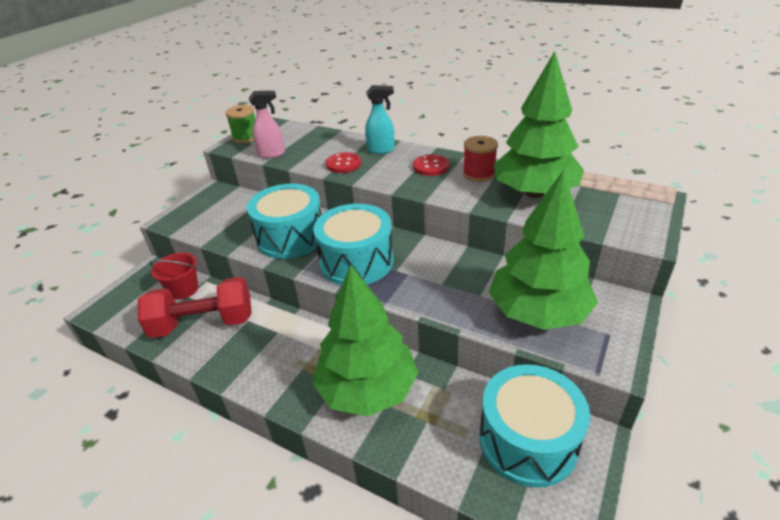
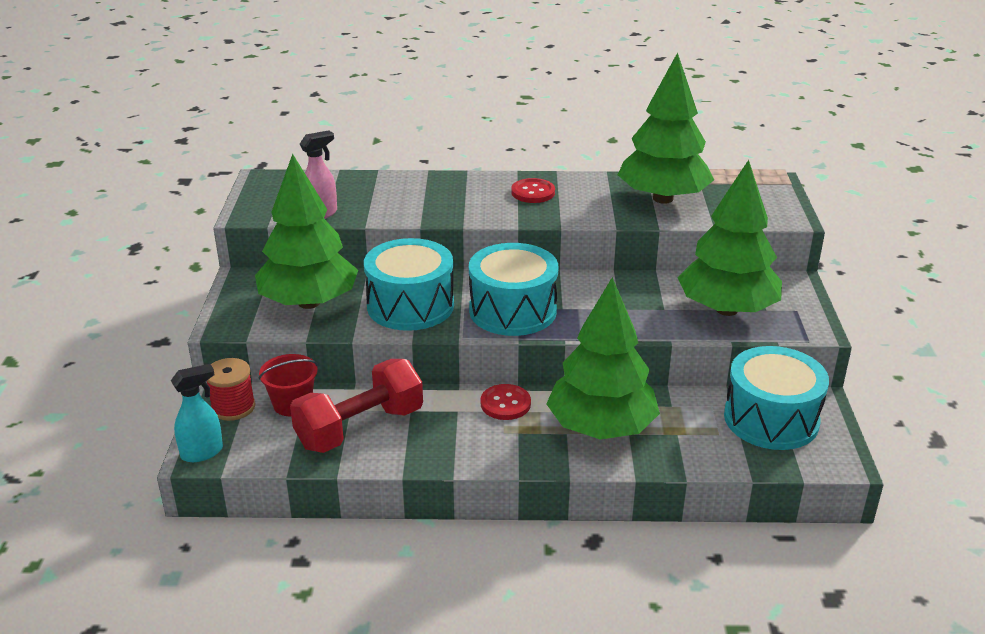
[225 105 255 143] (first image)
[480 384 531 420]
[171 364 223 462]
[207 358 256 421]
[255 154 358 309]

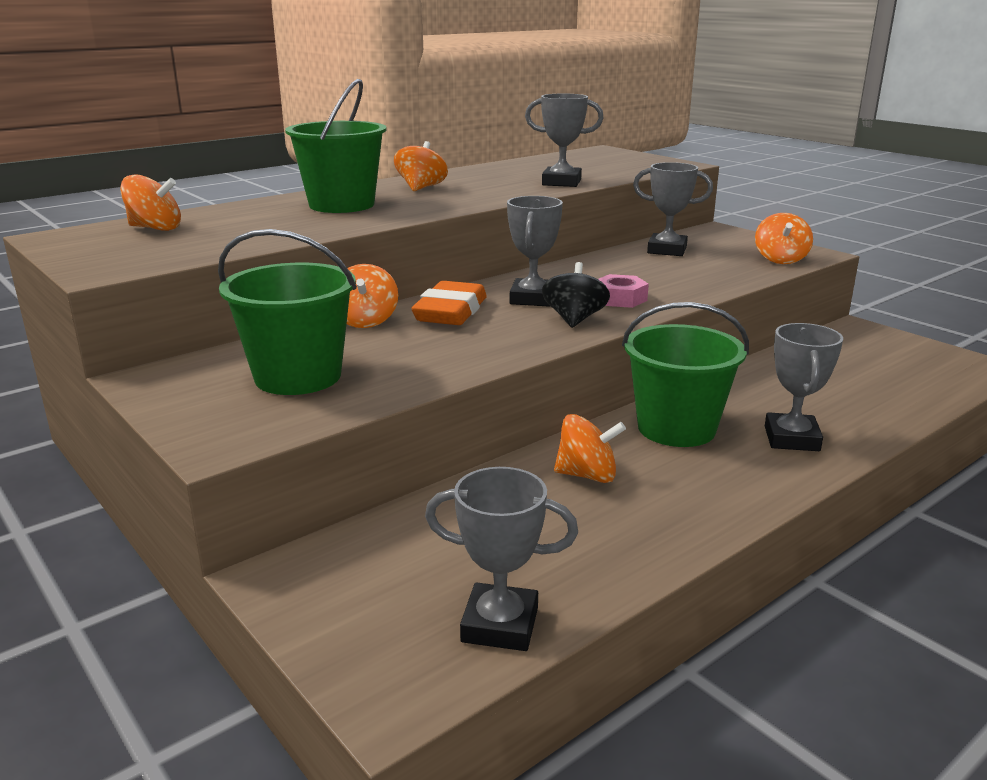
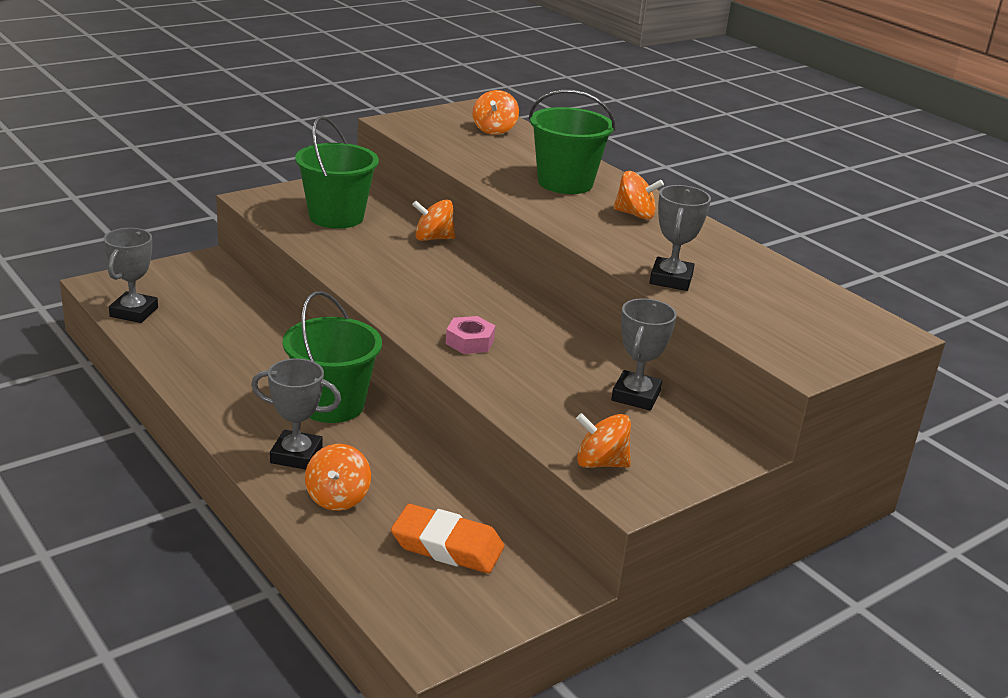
[391 504 504 573]
[507 196 563 307] (first image)
[542 262 610 328] (first image)
[305 444 371 511]

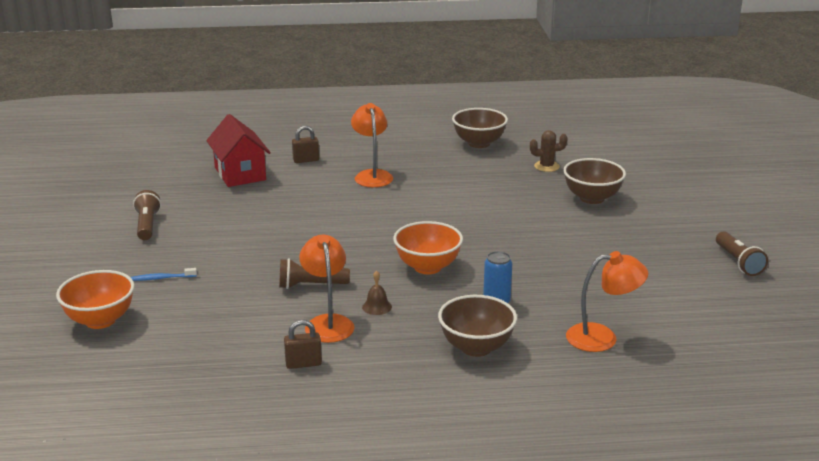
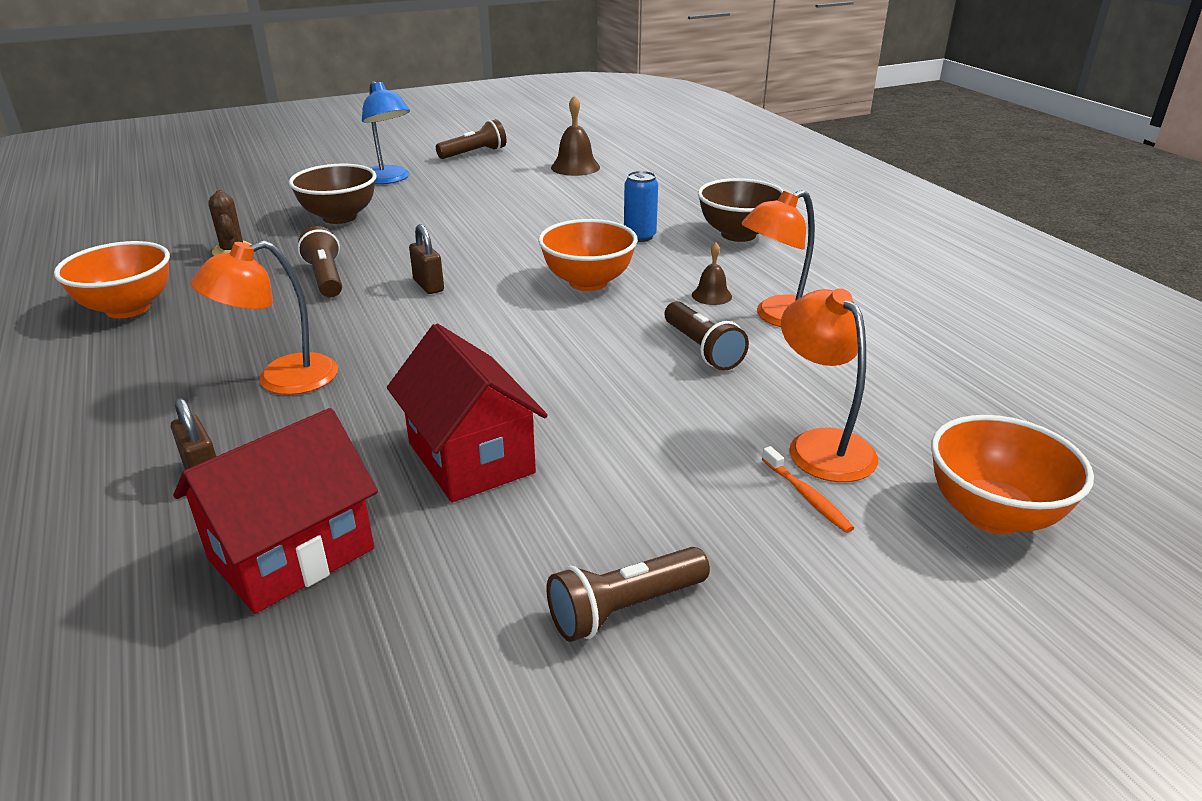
[762 446 854 533]
[409 224 444 294]
[54 241 170 318]
[781 288 878 482]
[298 226 342 297]
[362 81 410 184]
[387 323 548 502]
[551 95 600 176]

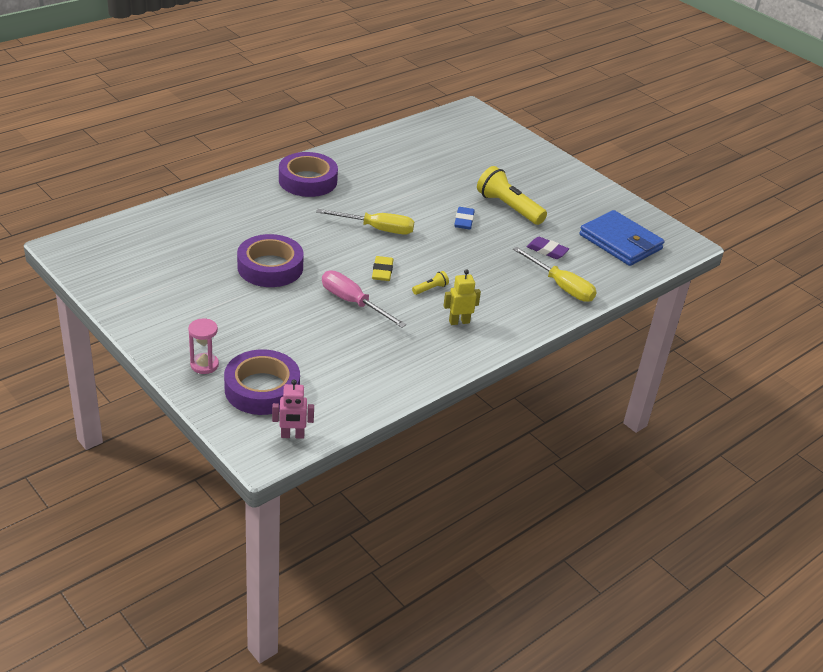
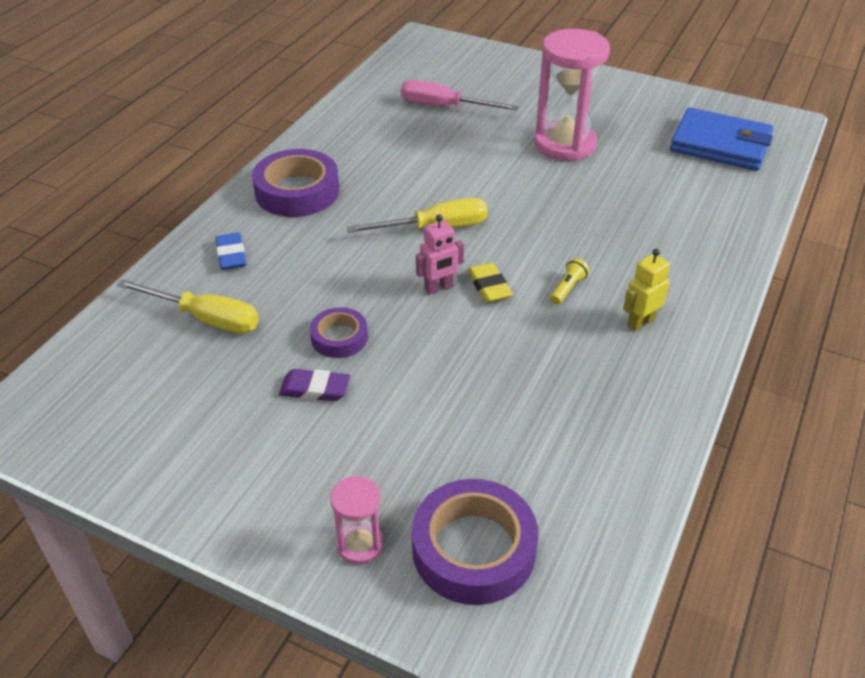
[310 307 368 358]
[416 214 464 295]
[401 80 519 111]
[215 233 247 270]
[534 29 610 161]
[117 279 259 333]
[279 369 350 401]

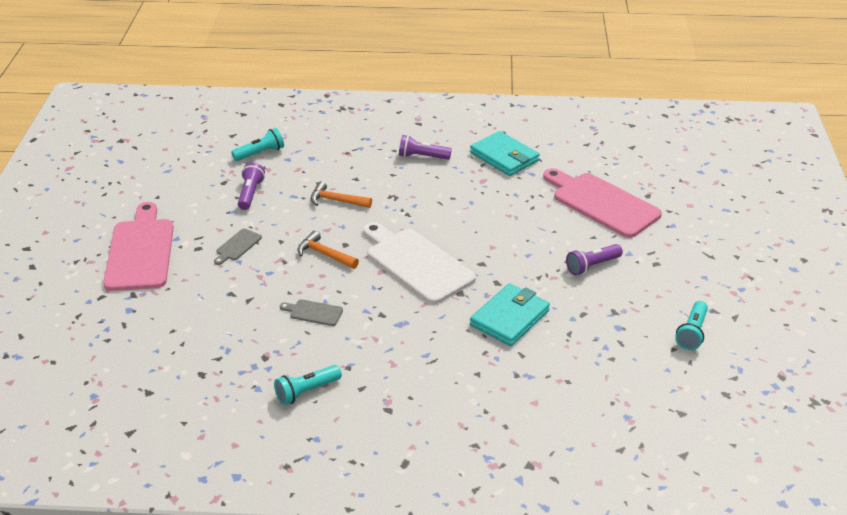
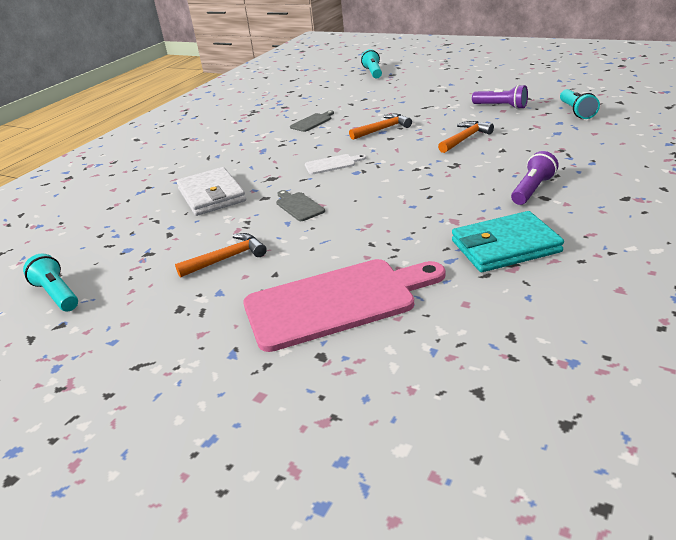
[103 202 174 291] (first image)
[276 190 325 221]
[361 49 382 79]
[305 154 366 174]
[177 167 246 216]
[175 233 267 278]

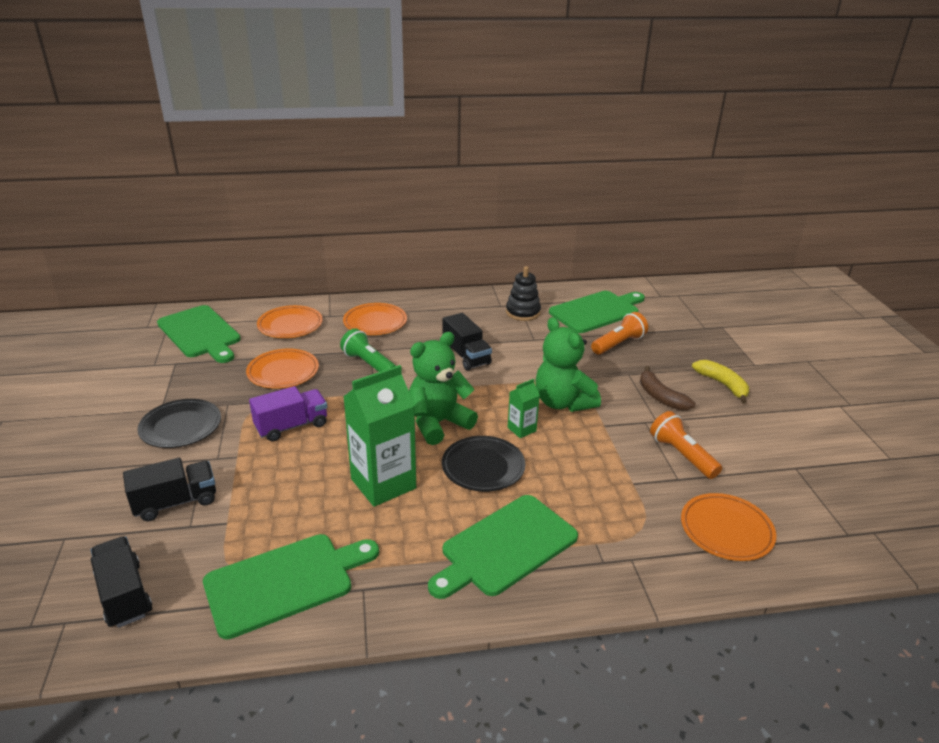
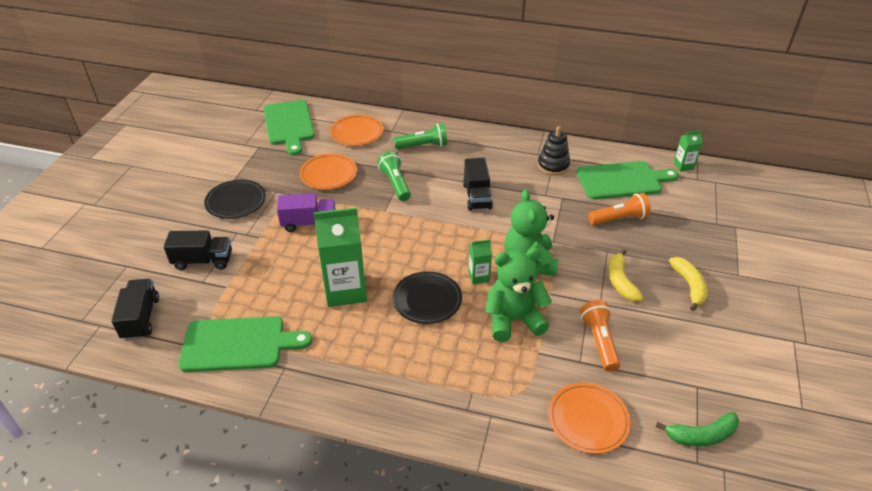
[394 123 447 149]
[486 248 552 342]
[428 495 578 599] (first image)
[608 249 643 302]
[655 412 739 446]
[674 130 702 171]

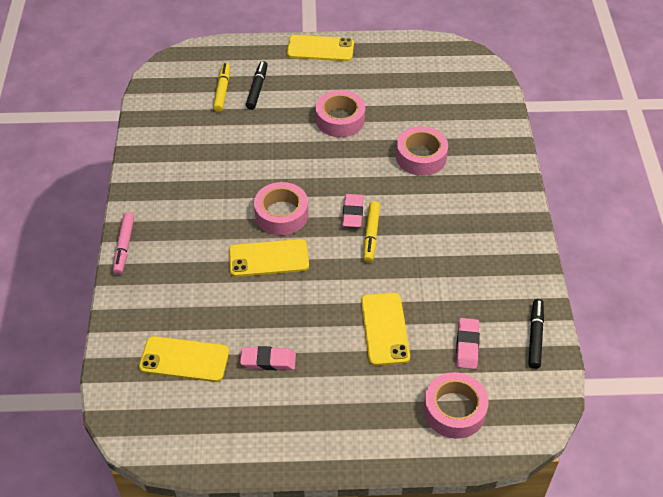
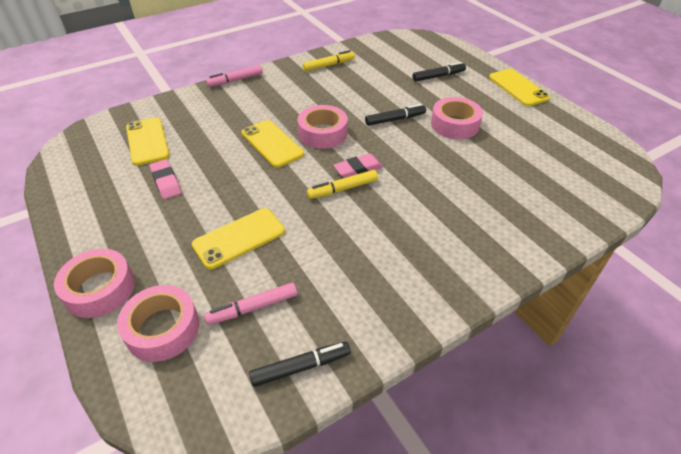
[303 50 355 71]
[54 249 135 318]
[204 283 297 325]
[365 104 426 126]

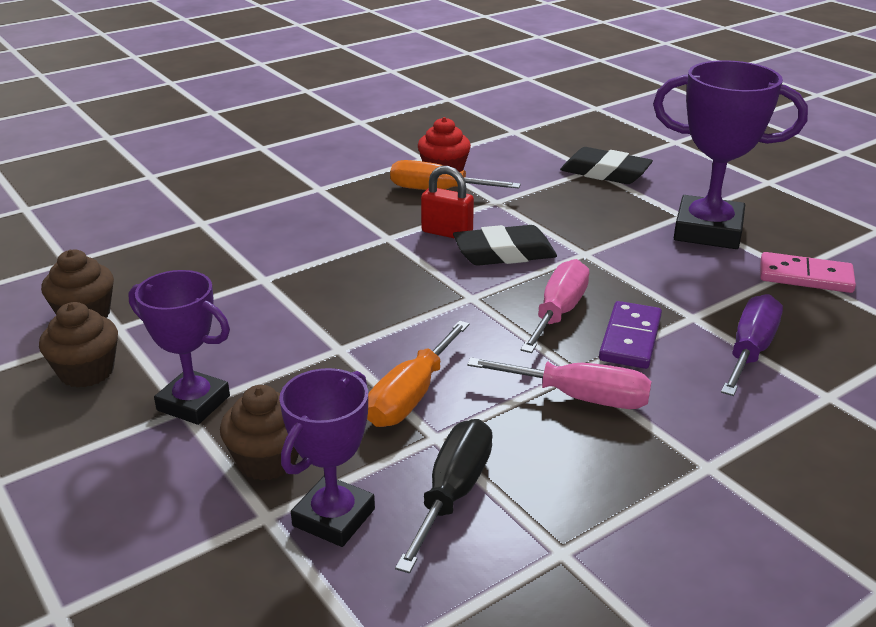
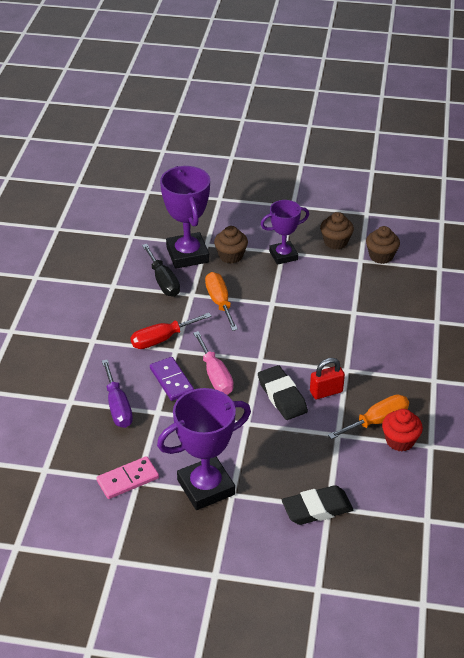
[160 166 210 269]
[258 365 308 420]
[131 313 212 349]

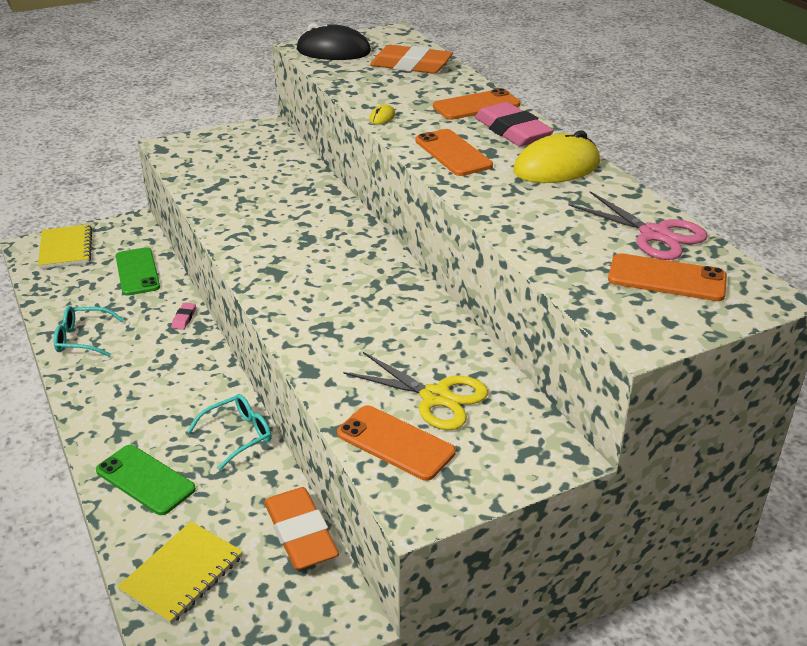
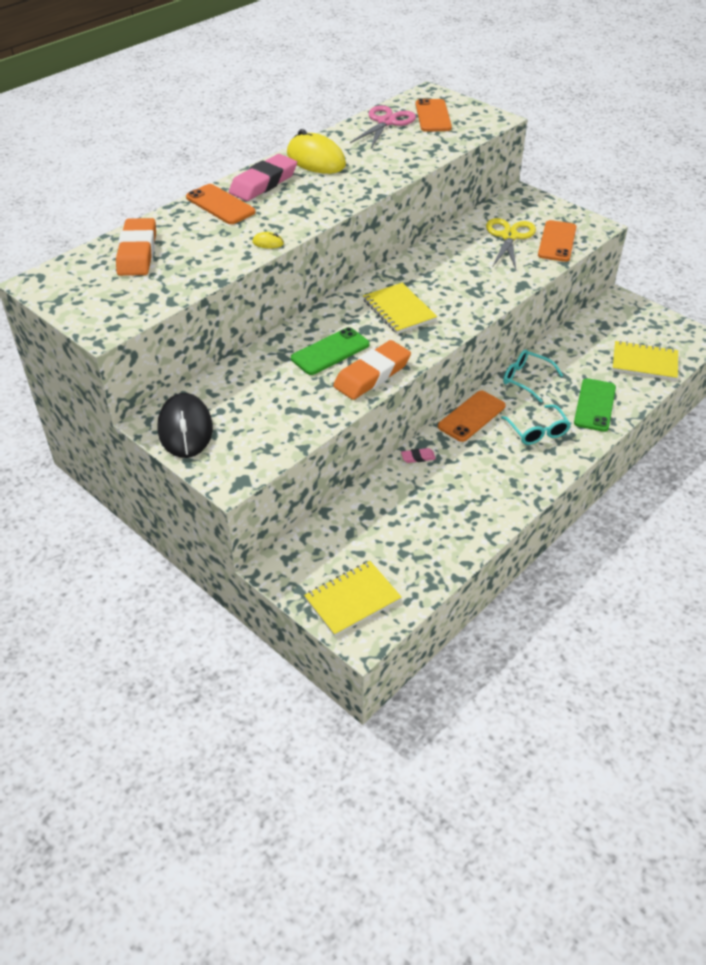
[501 405 571 445]
[291 327 370 375]
[333 340 411 400]
[157 393 213 458]
[438 390 506 442]
[363 283 437 334]

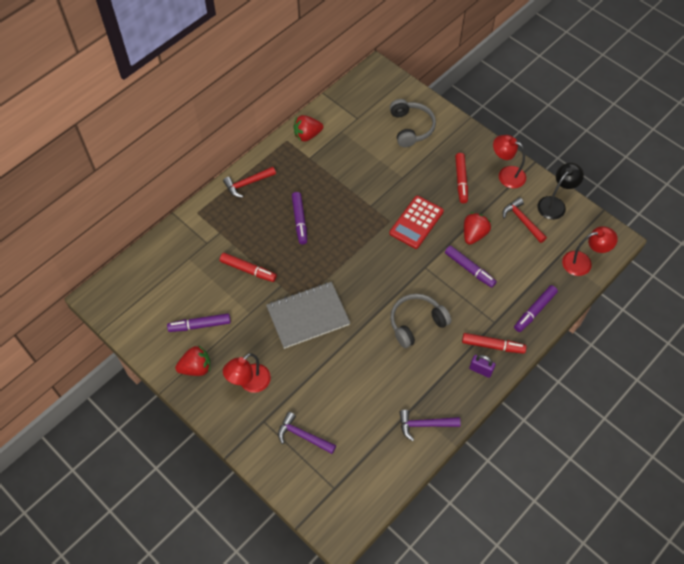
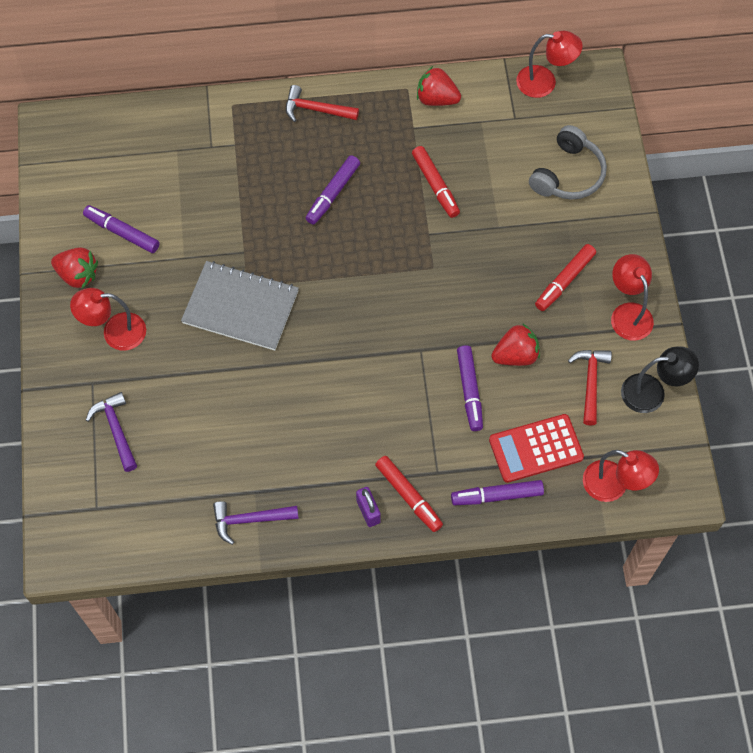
[412 146 460 218]
[489 414 584 483]
[390 294 451 348] (first image)
[213 501 299 545]
[516 31 583 98]

